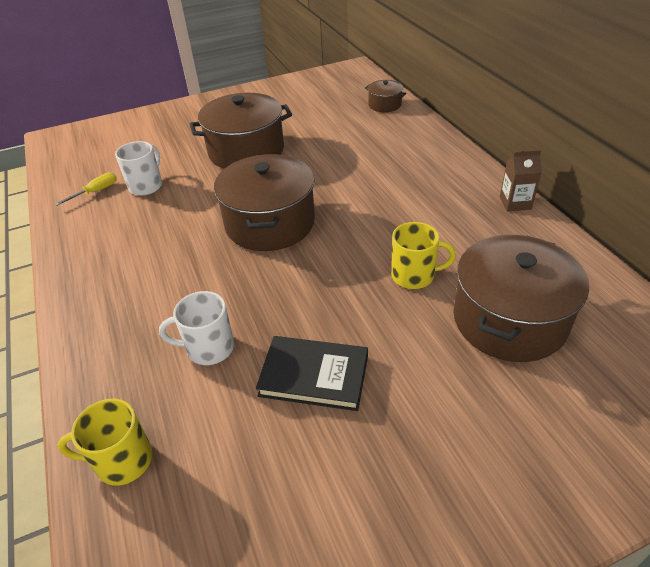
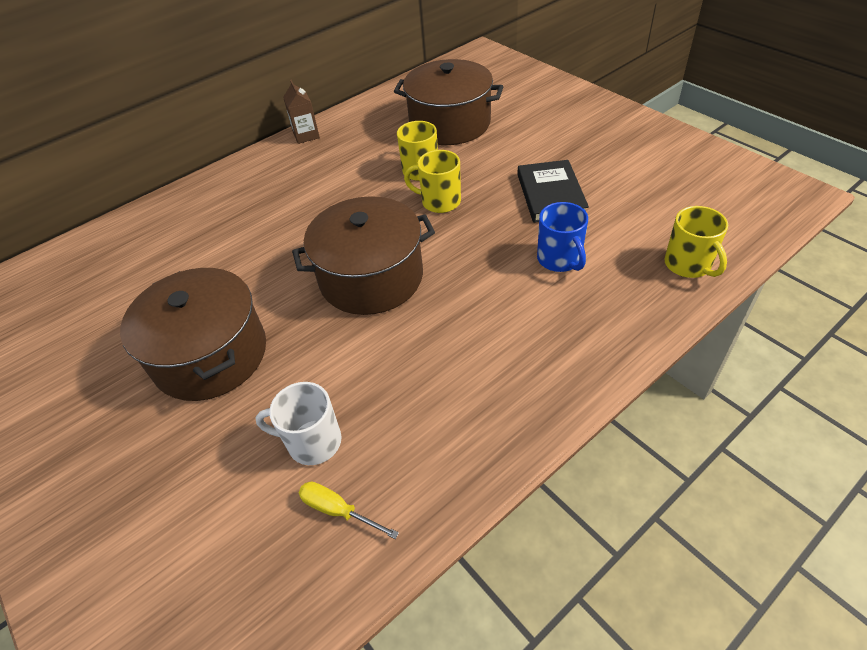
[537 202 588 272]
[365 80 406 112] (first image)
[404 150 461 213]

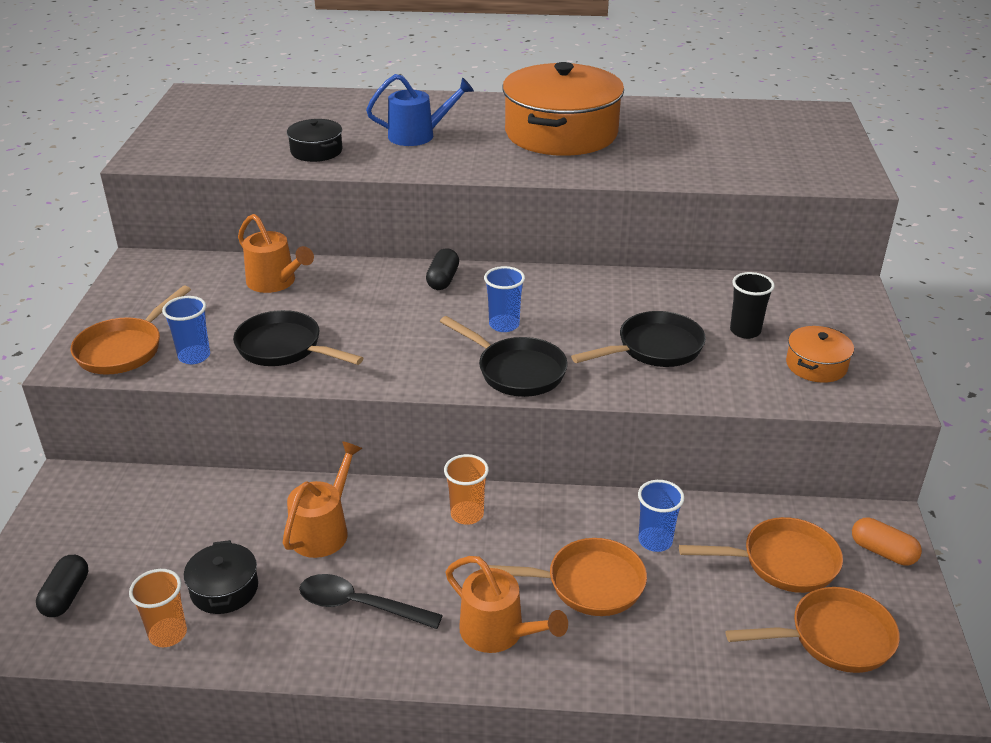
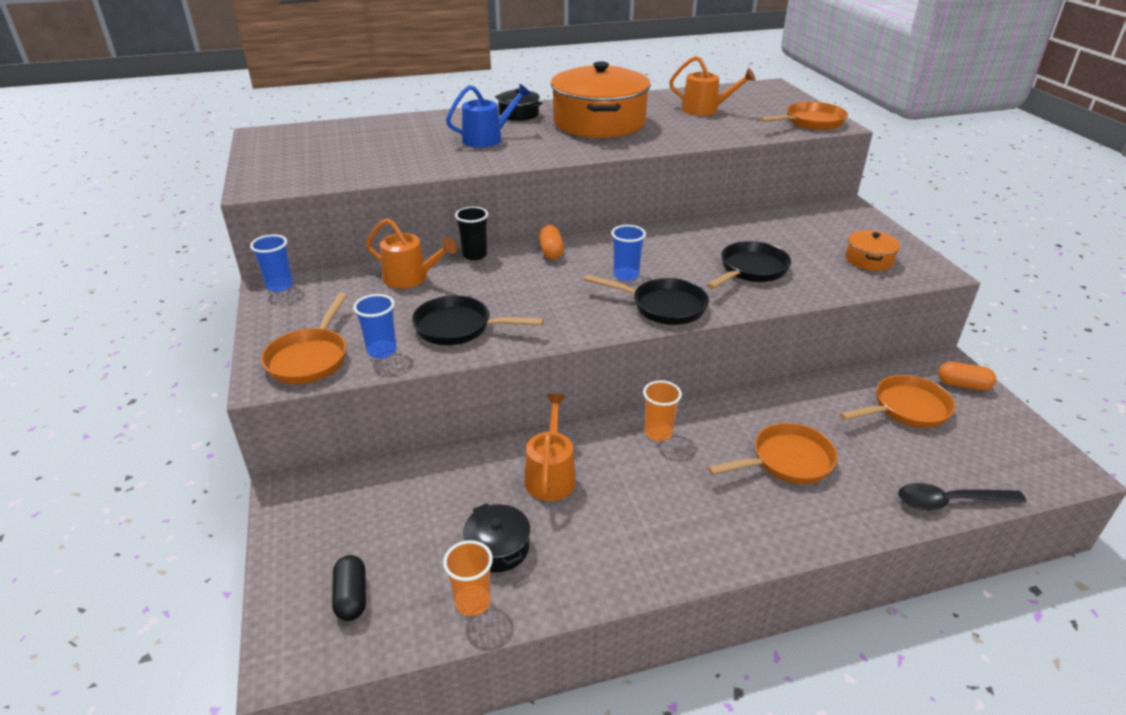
[495 88 543 121]
[898 483 1027 511]
[539 225 564 259]
[669 56 756 116]
[250 234 293 292]
[759 102 848 130]
[455 206 488 261]

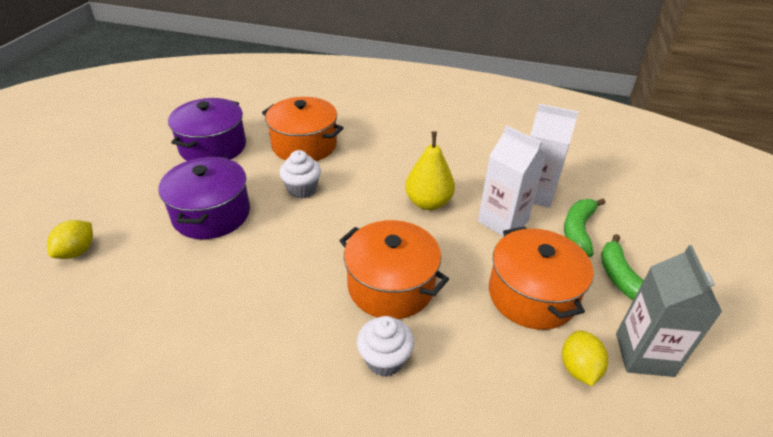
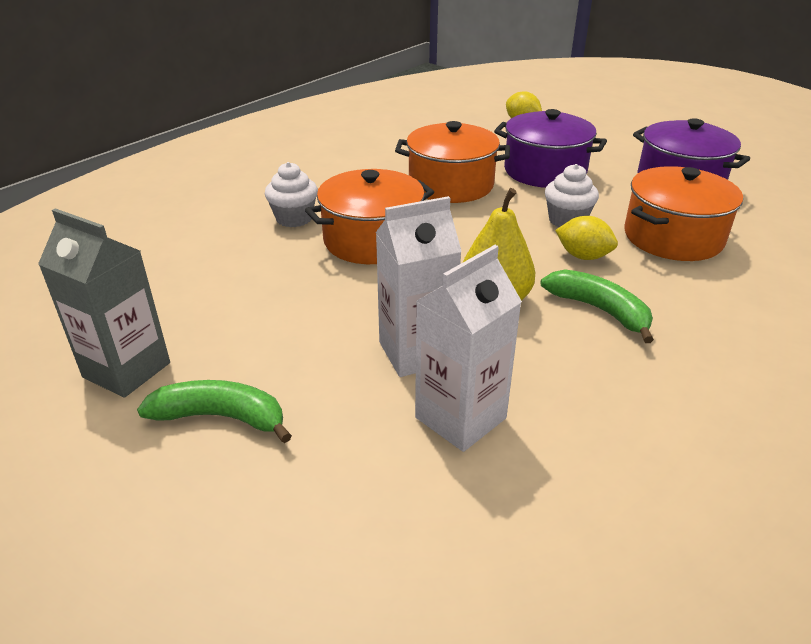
[395 121 510 203]
[555 216 618 260]
[541 269 654 343]

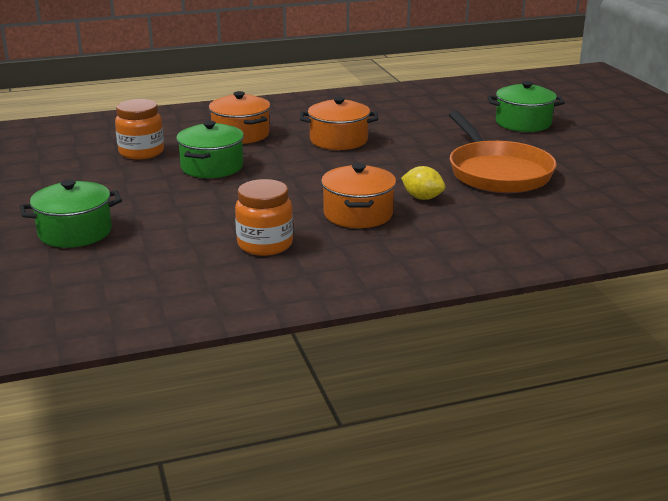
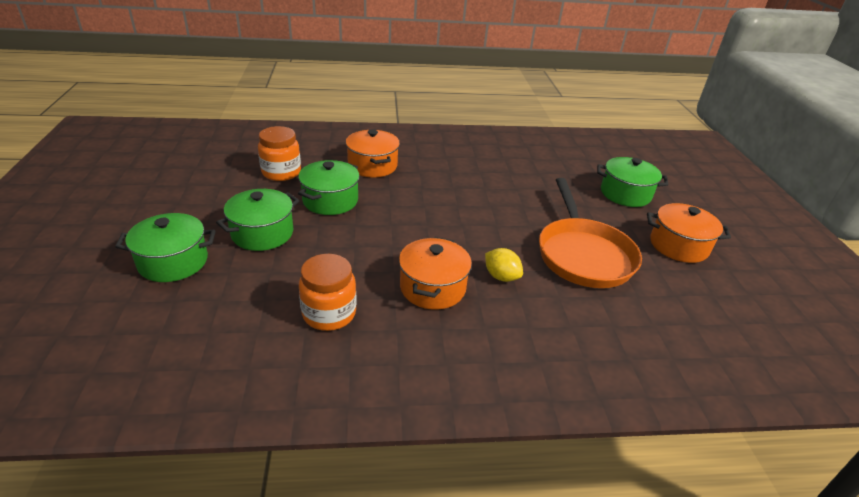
[647 203 731 263]
[216 189 299 251]

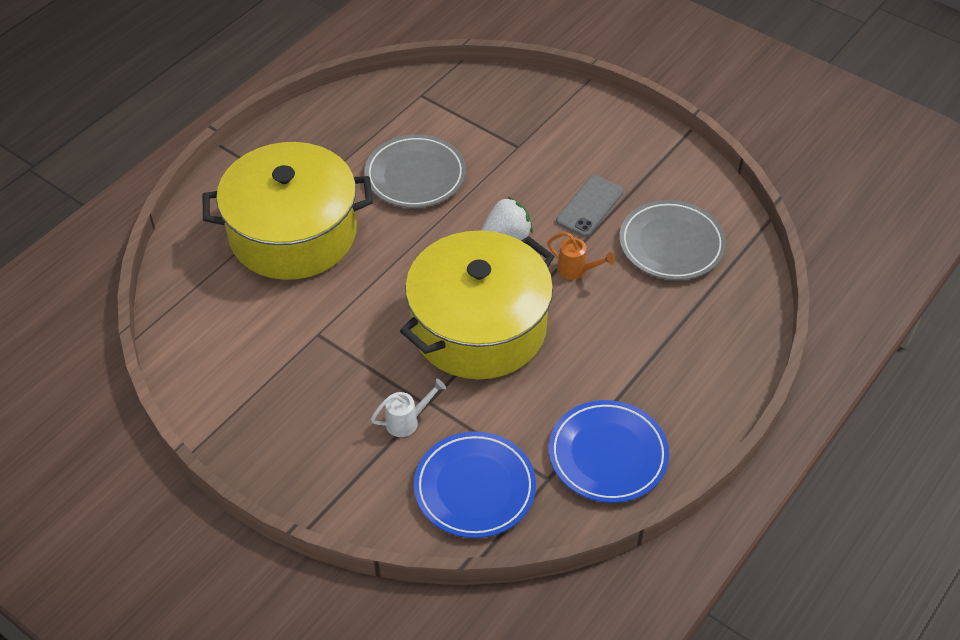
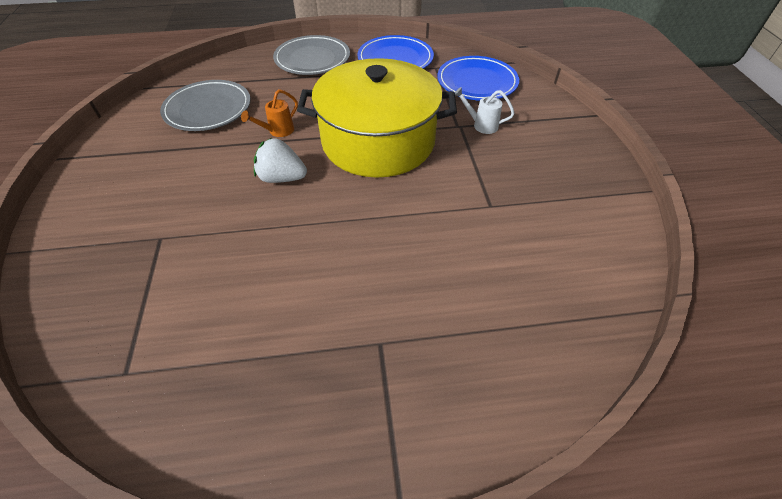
[202 142 373 280] (first image)
[273 35 350 75]
[241 89 298 137]
[556 175 624 237] (first image)

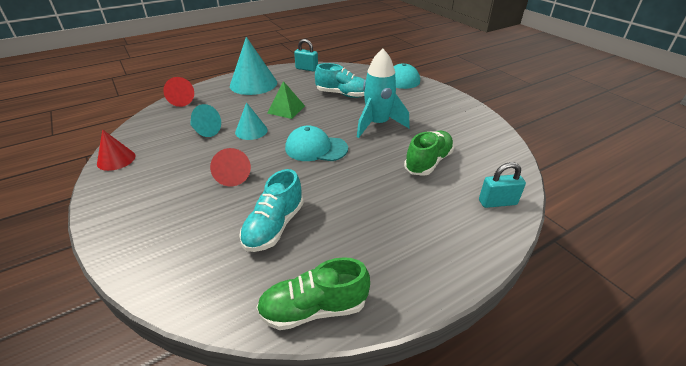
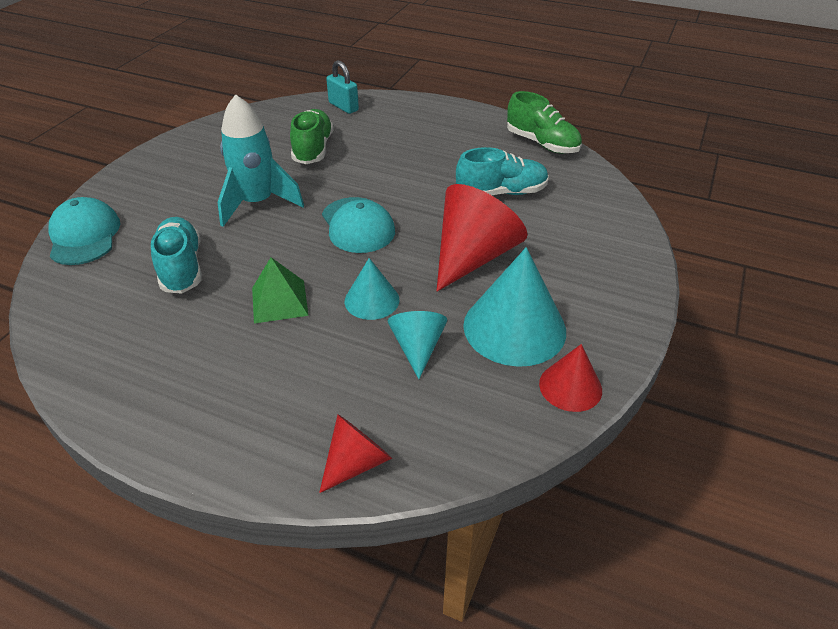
[437 184 528 291]
[463 247 566 367]
[294 39 318 72] (first image)
[290 109 334 164]

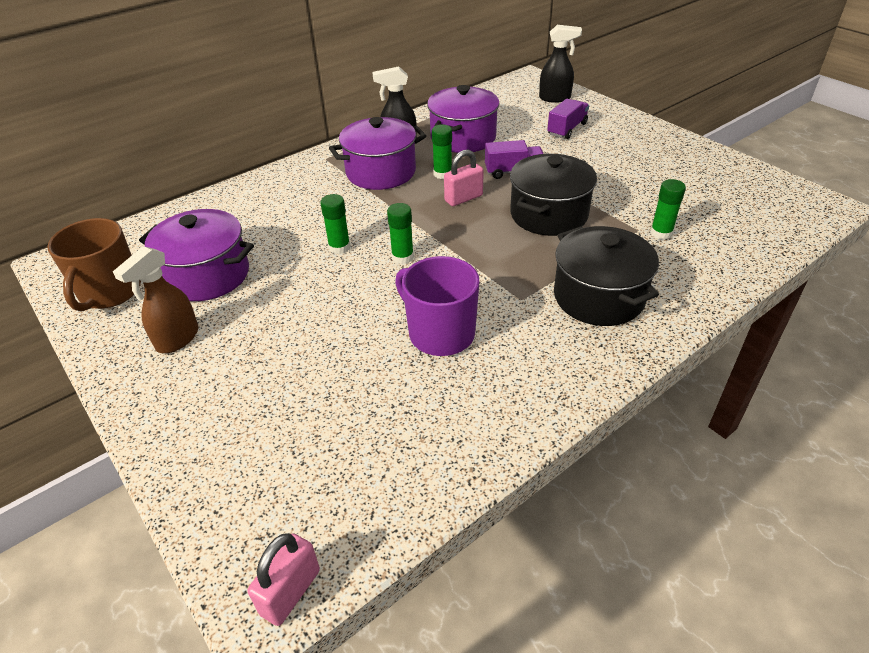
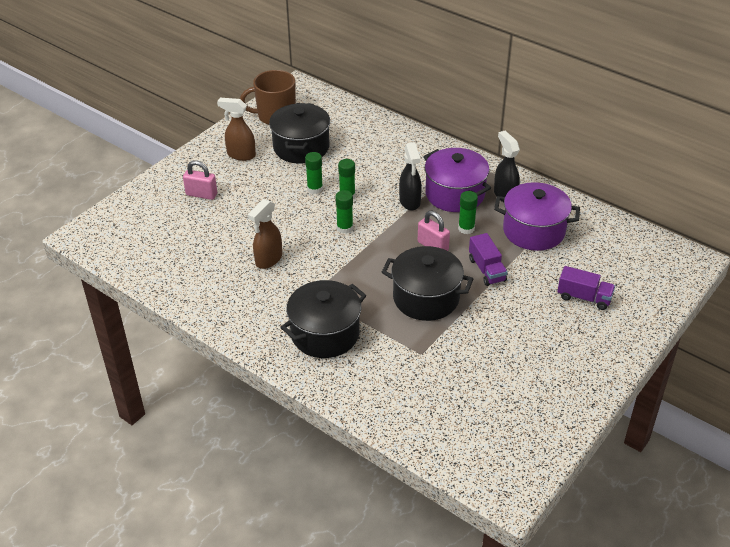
[269 103 330 164]
[183 161 217 200]
[248 199 282 269]
[399 142 422 210]
[305 152 323 194]

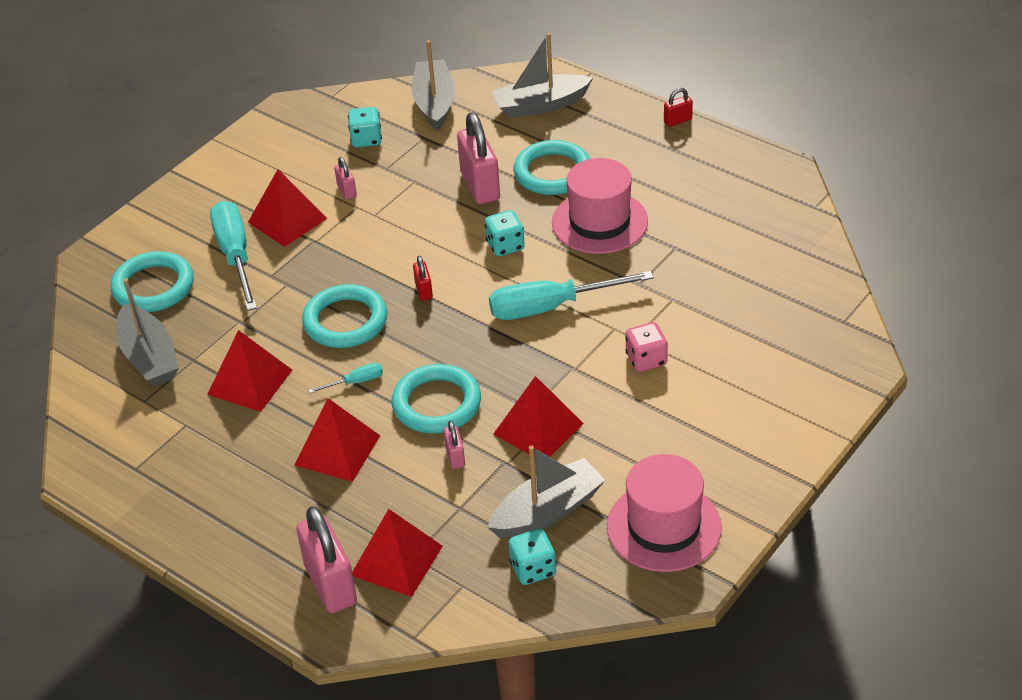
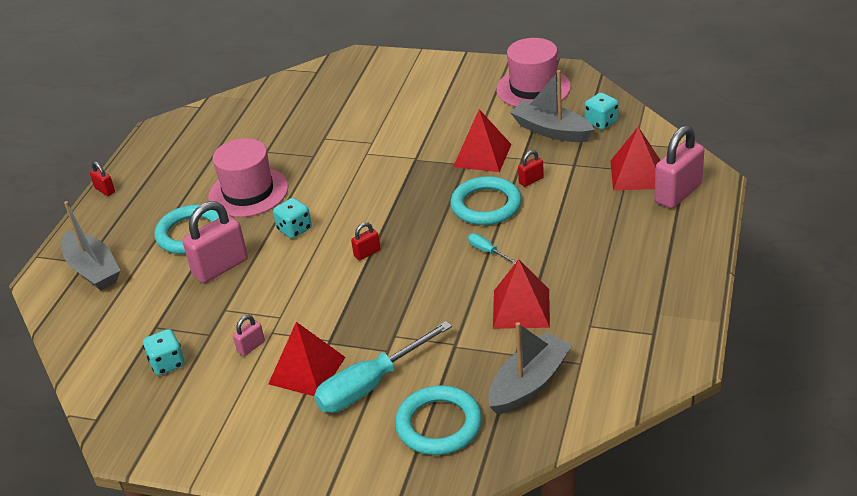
[294 398 380 482] (first image)
[302 284 387 348] (first image)
[412 40 455 131] (first image)
[518 150 544 187]
[489 271 654 320] (first image)
[625 322 668 372] (first image)

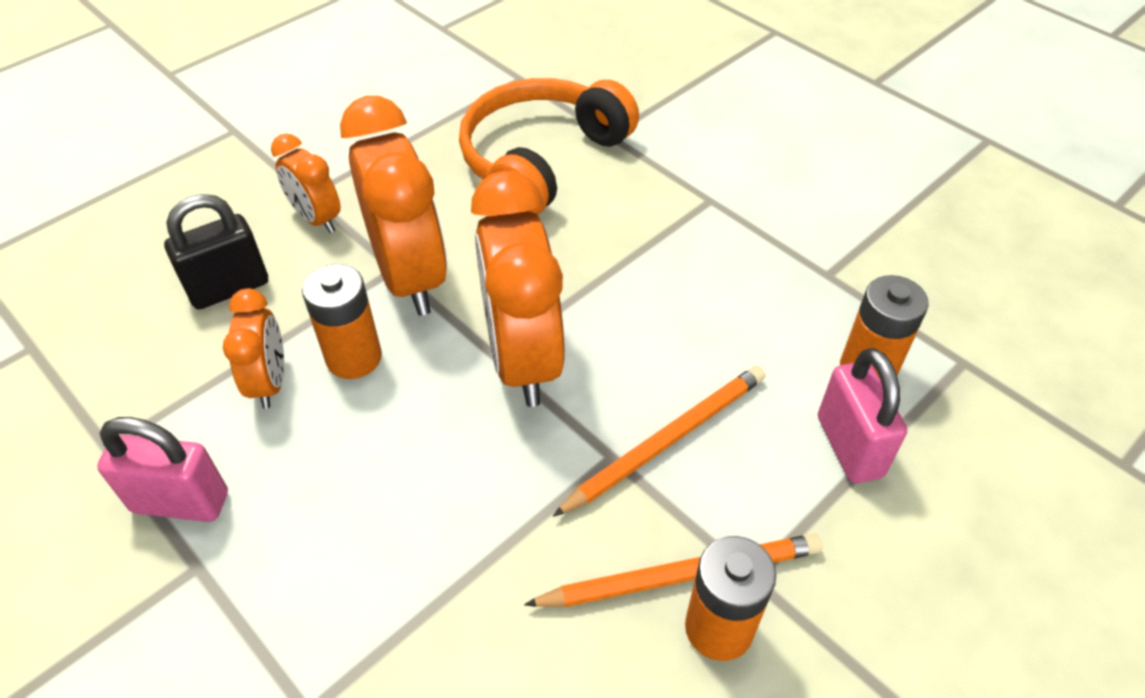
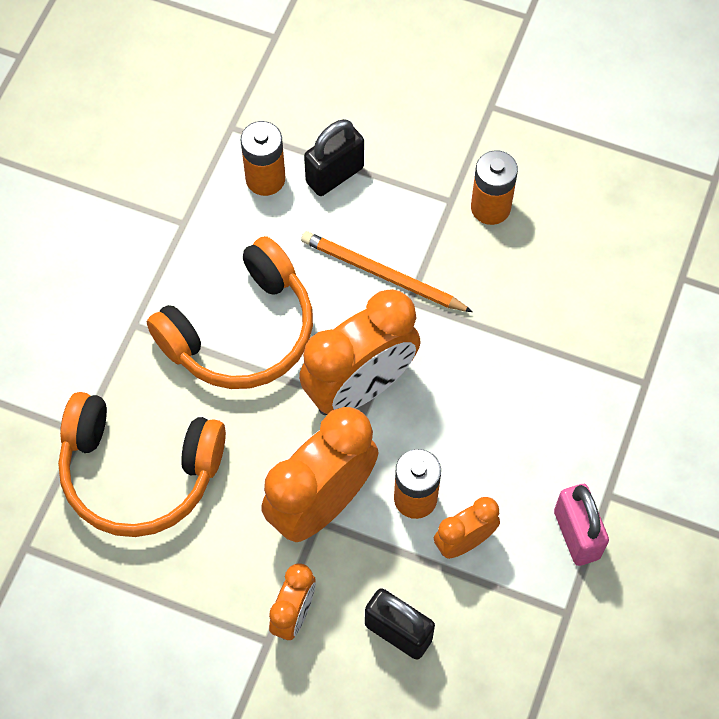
[524 534 823 607] (first image)
[304 119 364 196]
[147 236 313 389]

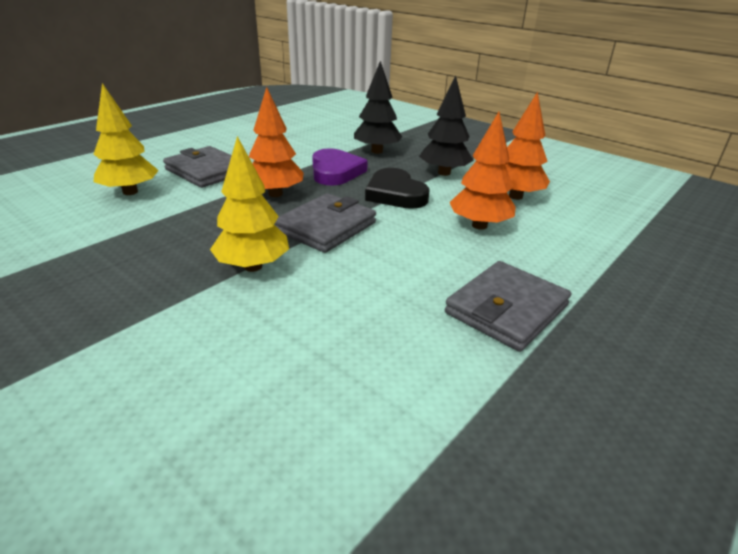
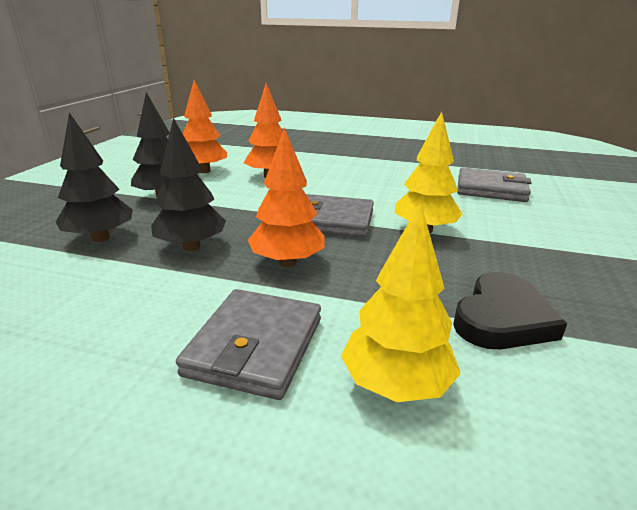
[151 118 226 251]
[453 272 567 349]
[457 167 532 202]

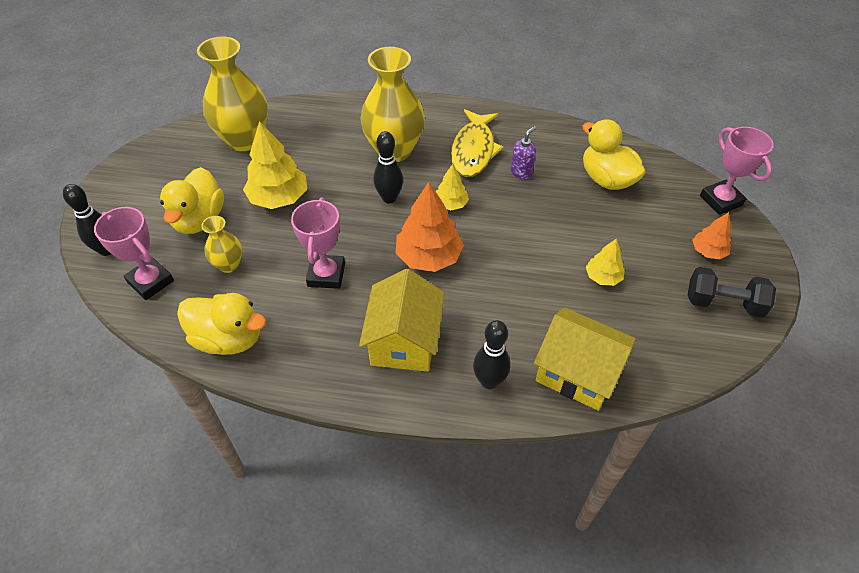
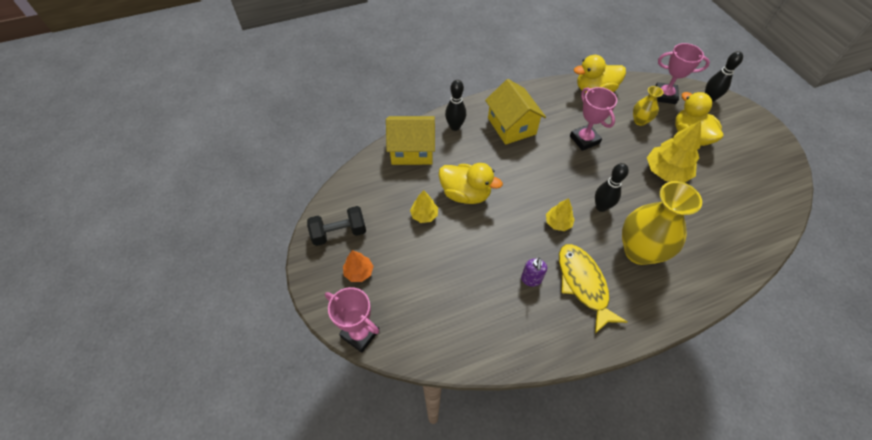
[197 37 268 151] (first image)
[396 182 464 272] (first image)
[439 163 503 204]

